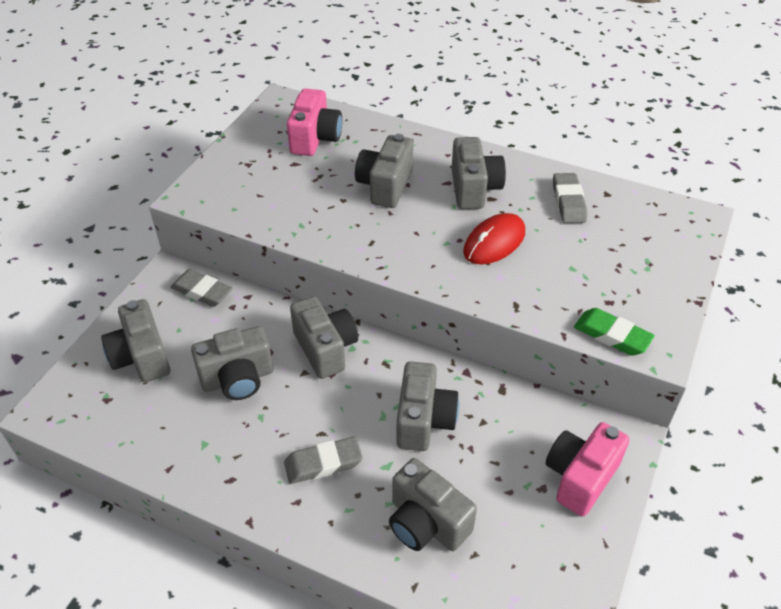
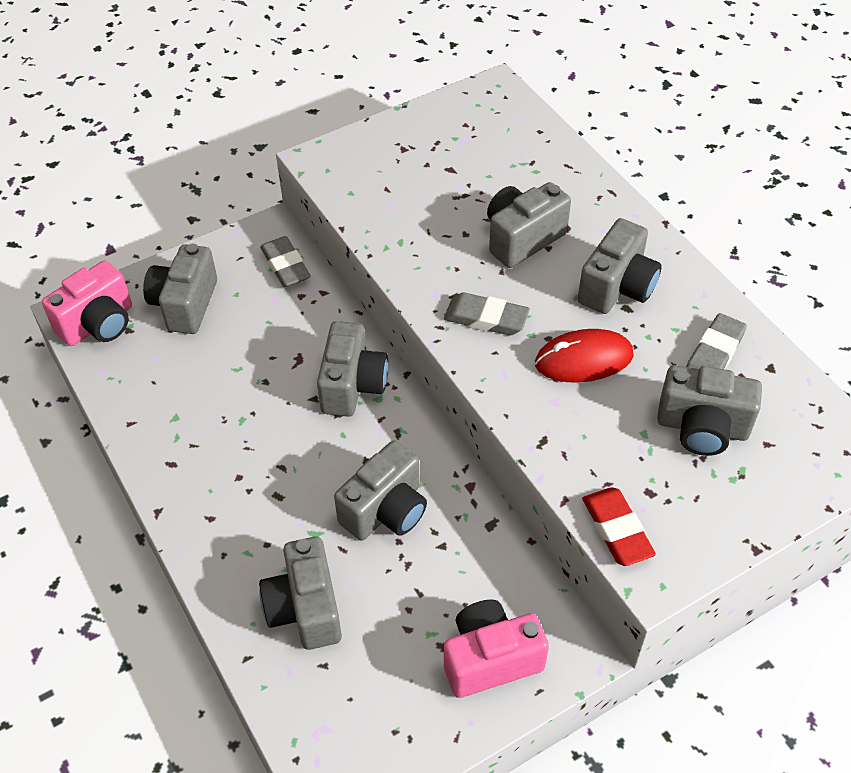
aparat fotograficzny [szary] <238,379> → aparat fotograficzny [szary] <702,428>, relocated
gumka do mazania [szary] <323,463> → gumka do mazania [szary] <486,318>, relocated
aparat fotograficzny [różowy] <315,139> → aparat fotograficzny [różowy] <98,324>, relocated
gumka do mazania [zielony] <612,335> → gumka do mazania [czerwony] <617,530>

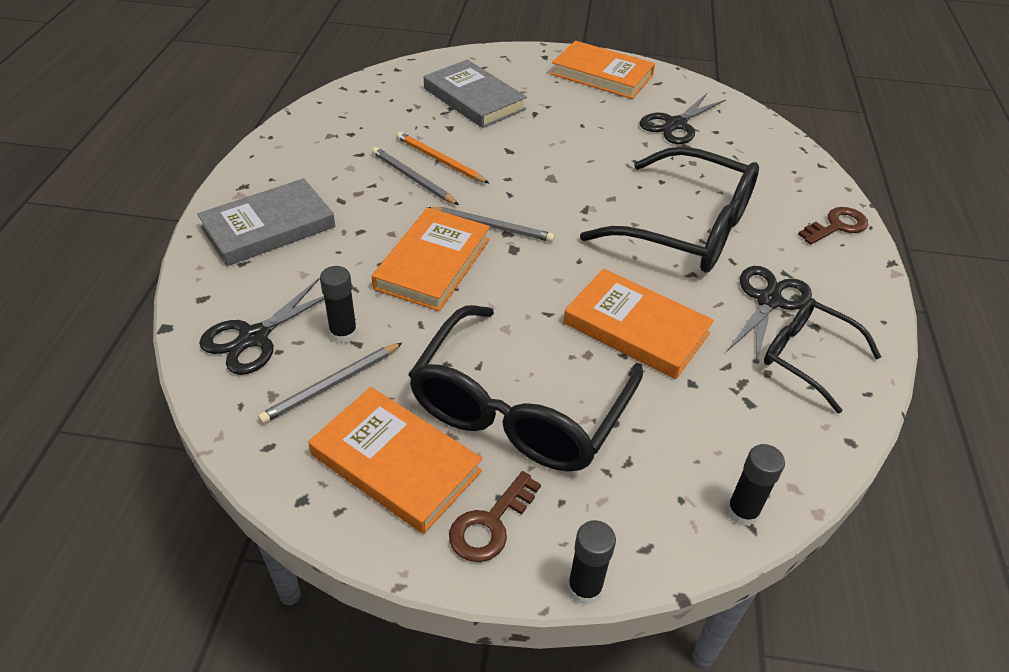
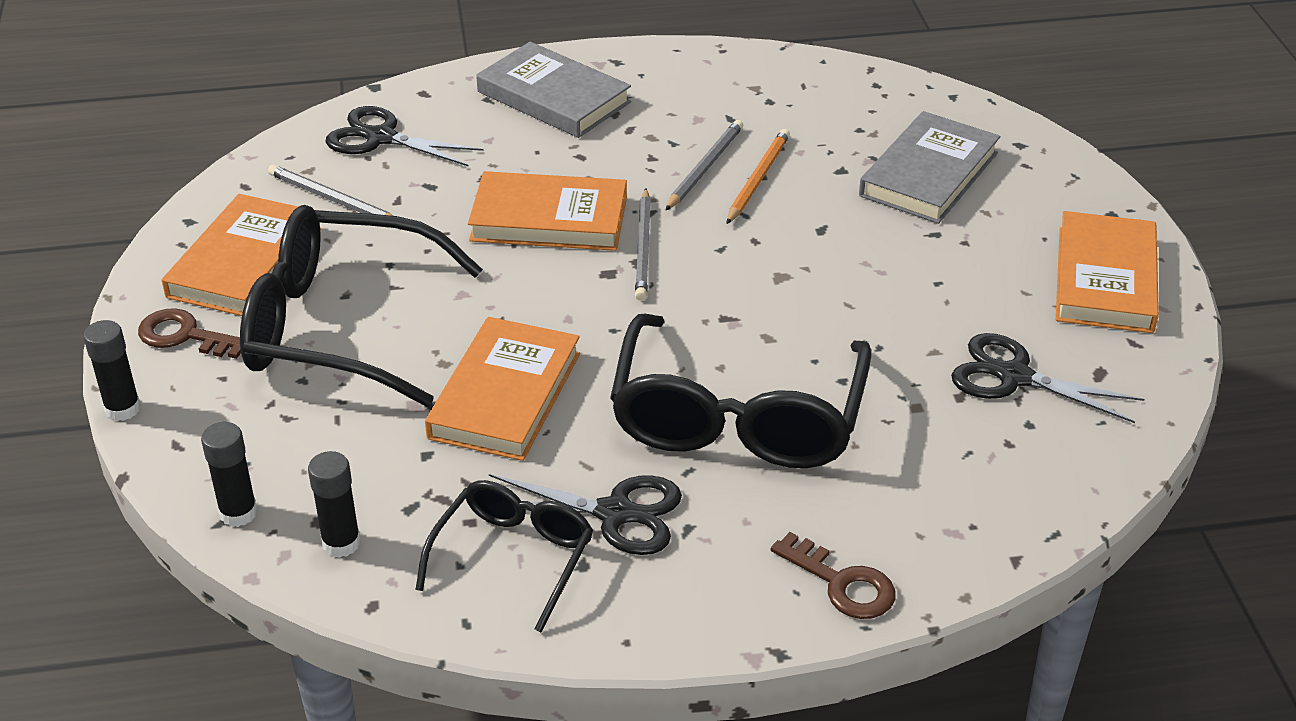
klej w sztyfcie [czarny] <343,333> → klej w sztyfcie [czarny] <341,543>, relocated

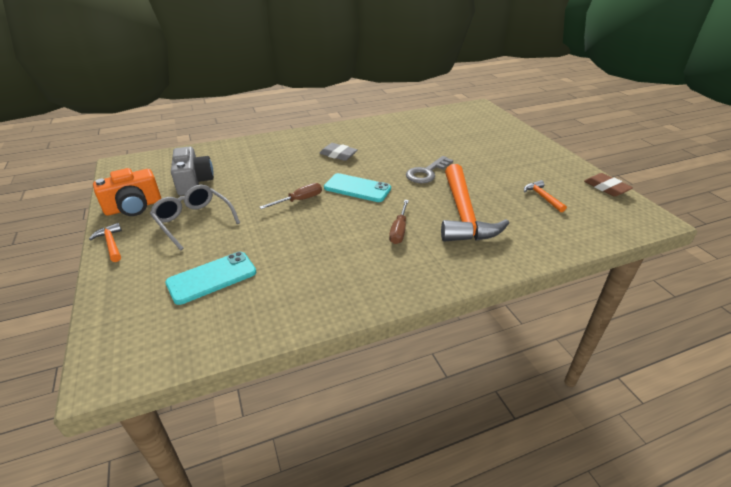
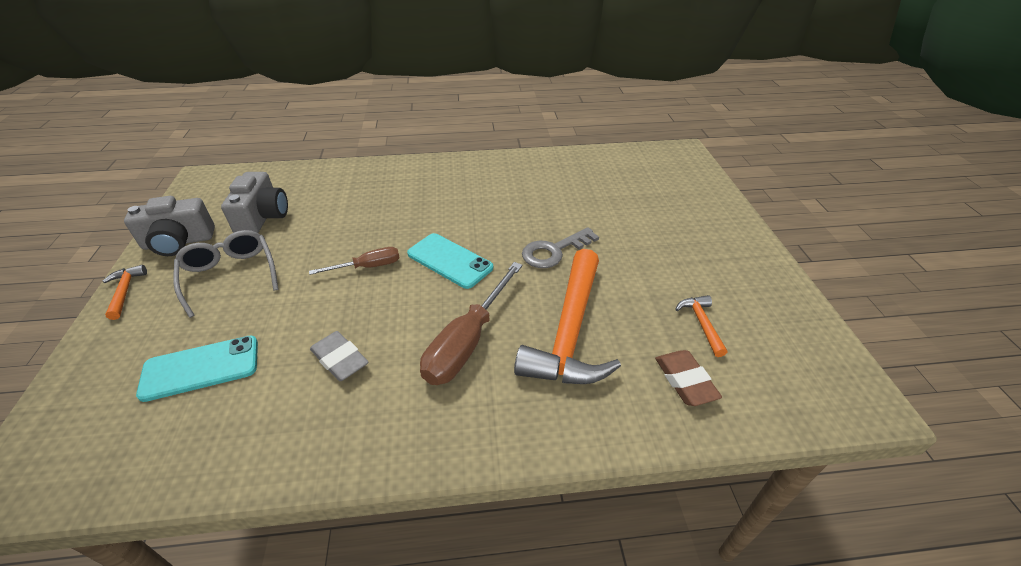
aparat fotograficzny [pomarańczowy] <134,207> → aparat fotograficzny [szary] <179,242>
gumka do mazania [szary] <338,155> → gumka do mazania [szary] <340,359>, relocated
śrubokręt [brązowy] <399,230> → śrubokręt [brązowy] <468,341>, x1.74
gumka do mazania [brązowy] <606,188> → gumka do mazania [brązowy] <685,381>, relocated

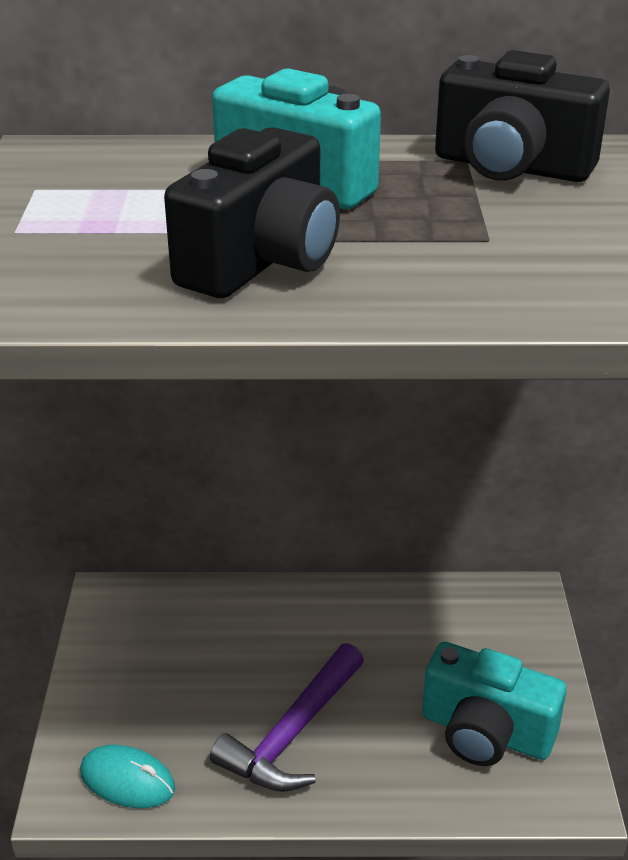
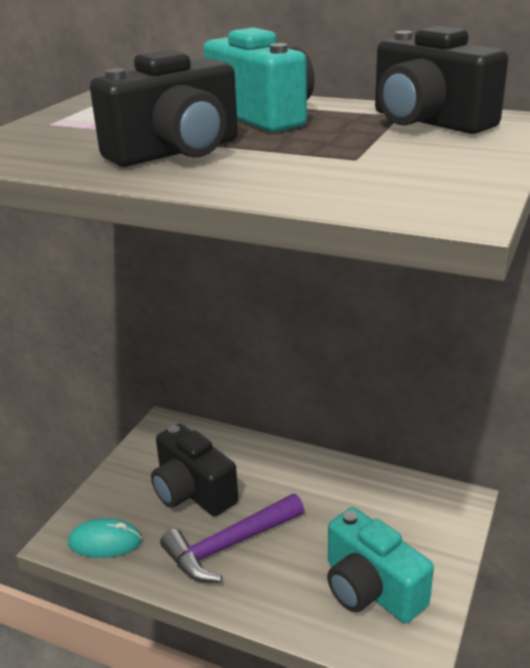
myszka [turkusowy] <127,780> → myszka [turkusowy] <105,542>, 45 degrees counterclockwise
- → aparat fotograficzny [czarny] <192,492>

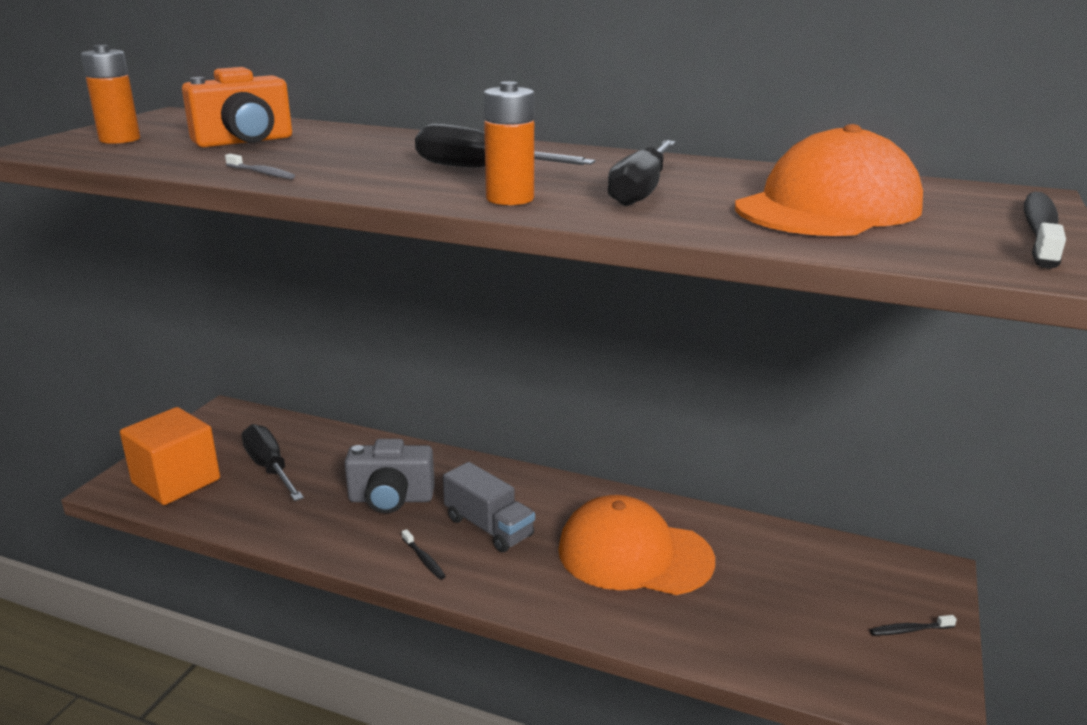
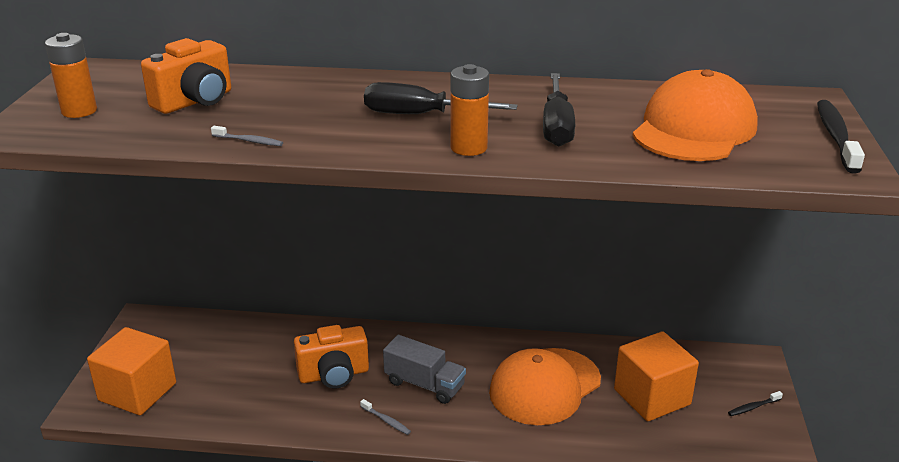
śrubokręt [czarny] <269,468> → -
aparat fotograficzny [szary] <391,499> → aparat fotograficzny [pomarańczowy] <334,375>
szczoteczka do zębów [czarny] <424,559> → szczoteczka do zębów [szary] <386,421>
czapka [pomarańczowy] <634,554> → czapka [pomarańczowy] <544,386>, 45 degrees counterclockwise
- → sześcian [pomarańczowy] <652,397>

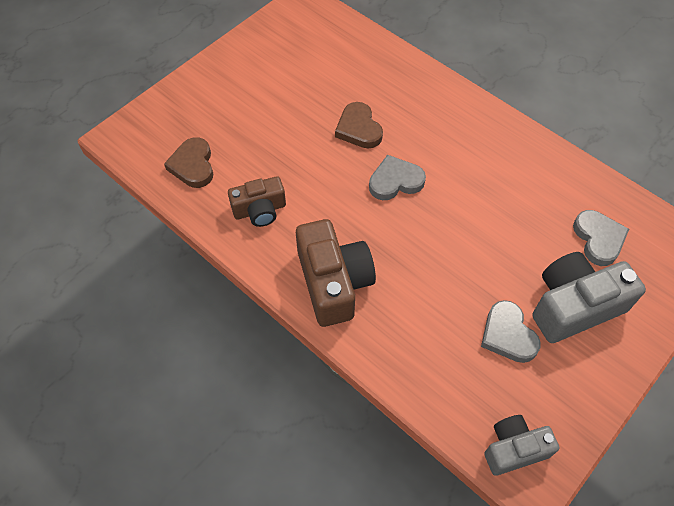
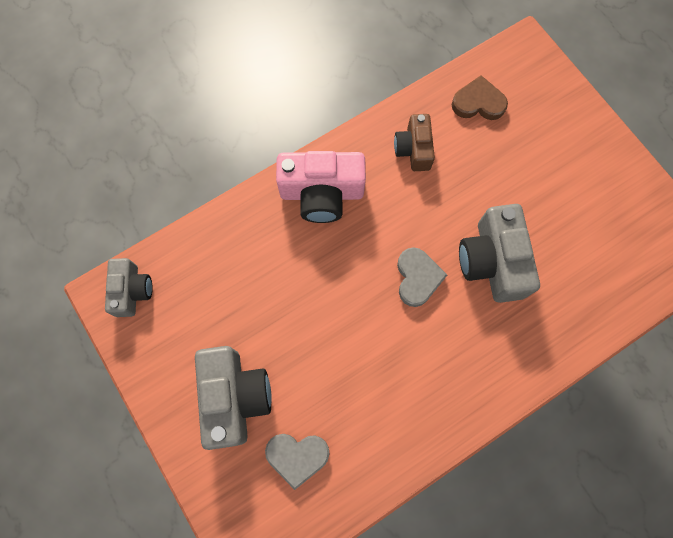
aparat fotograficzny [brązowy] <333,282> → aparat fotograficzny [różowy] <322,193>
serce [brązowy] <358,129> → aparat fotograficzny [szary] <492,261>
serce [szary] <508,335> → -

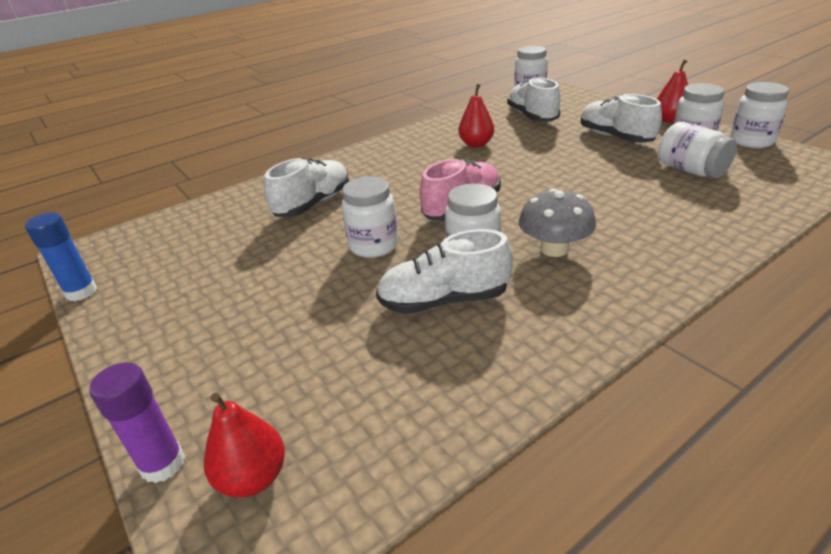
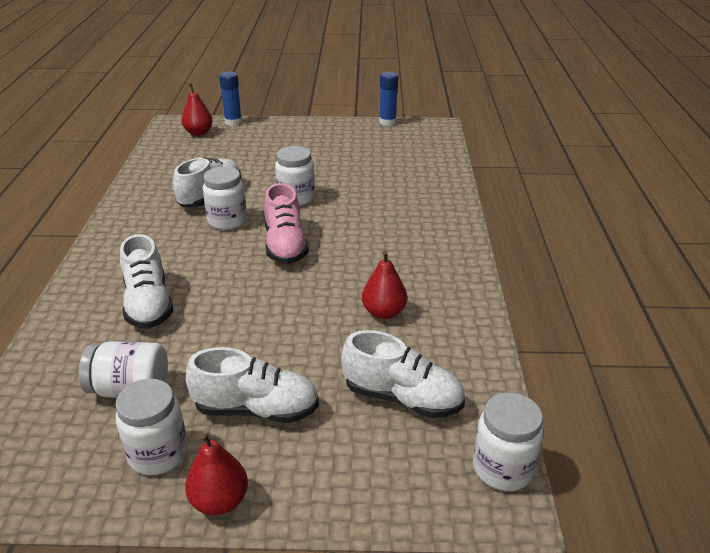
klej w sztyfcie [fioletowy] <163,464> → klej w sztyfcie [niebieski] <233,122>
but [biały] <313,204> → but [biały] <148,304>, relocated
grzyb [szary] <554,249> → -
słoik [biały] <751,141> → -

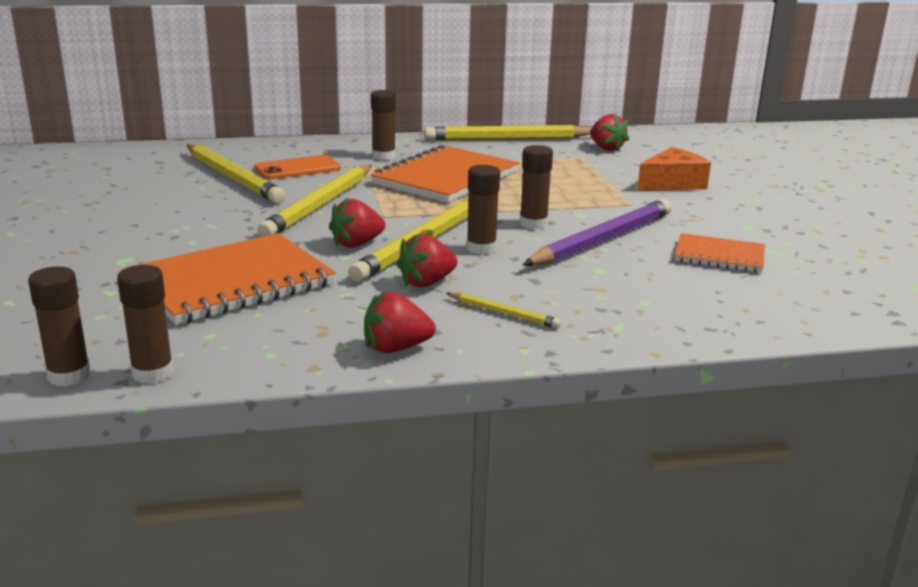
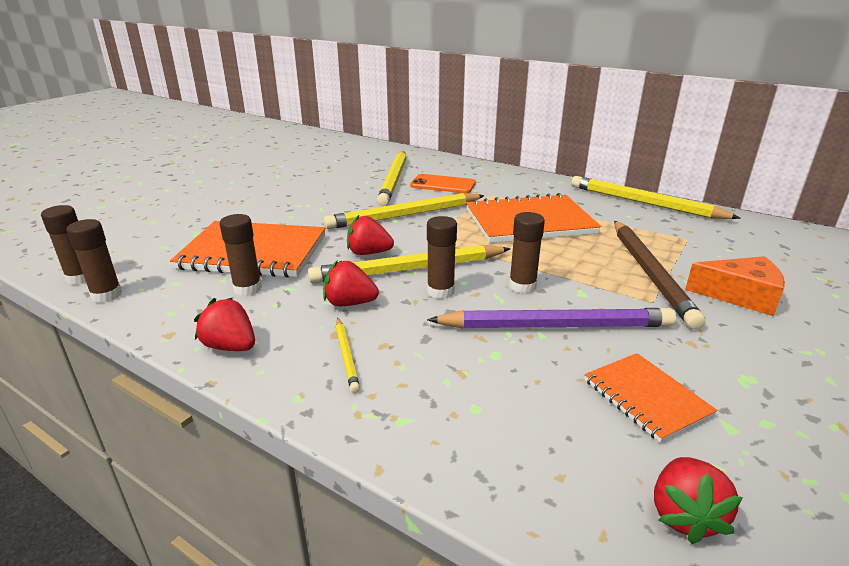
klej w sztyfcie [brązowy] <383,156> → klej w sztyfcie [brązowy] <247,288>, relocated
truskawka [czerwony] <606,148> → truskawka [czerwony] <684,515>, relocated
- → ołówek [brązowy] <650,273>

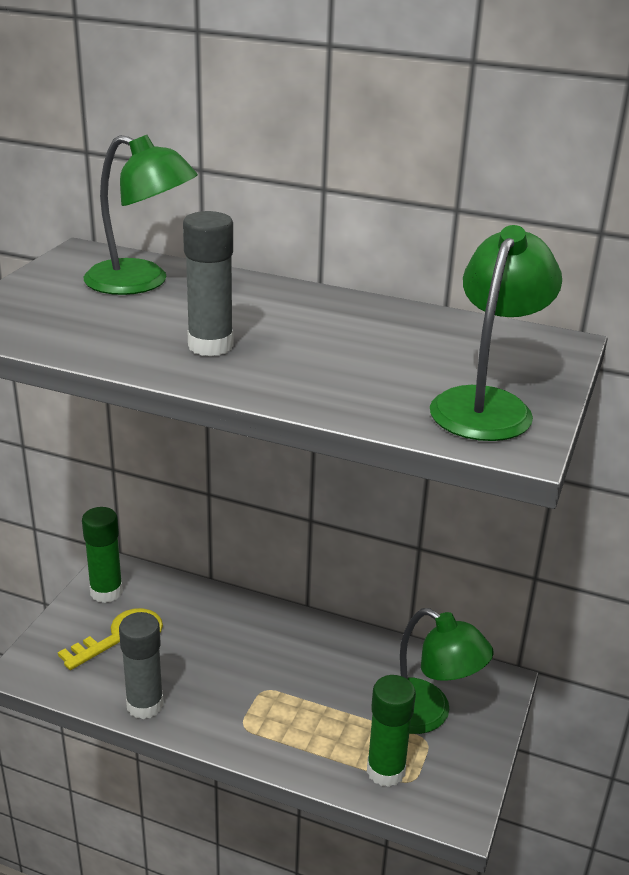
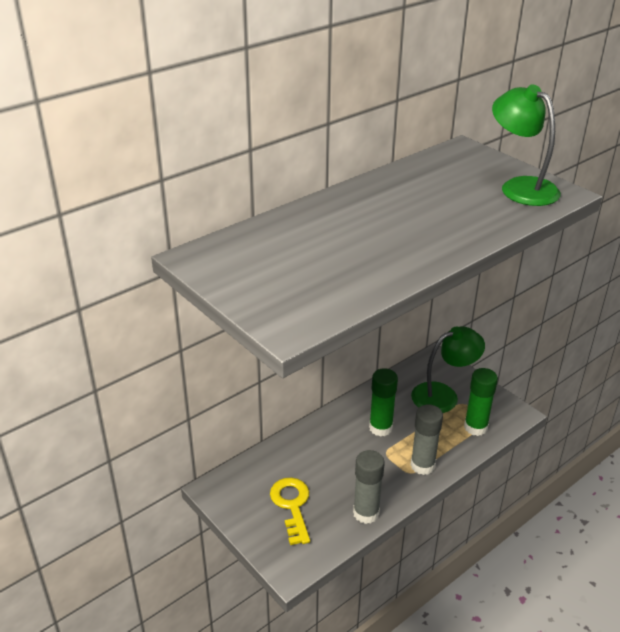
klej w sztyfcie [zielony] <106,592> → klej w sztyfcie [zielony] <380,428>, relocated
lampka [zielony] <141,282> → -
klej w sztyfcie [szary] <210,346> → klej w sztyfcie [szary] <422,465>, relocated

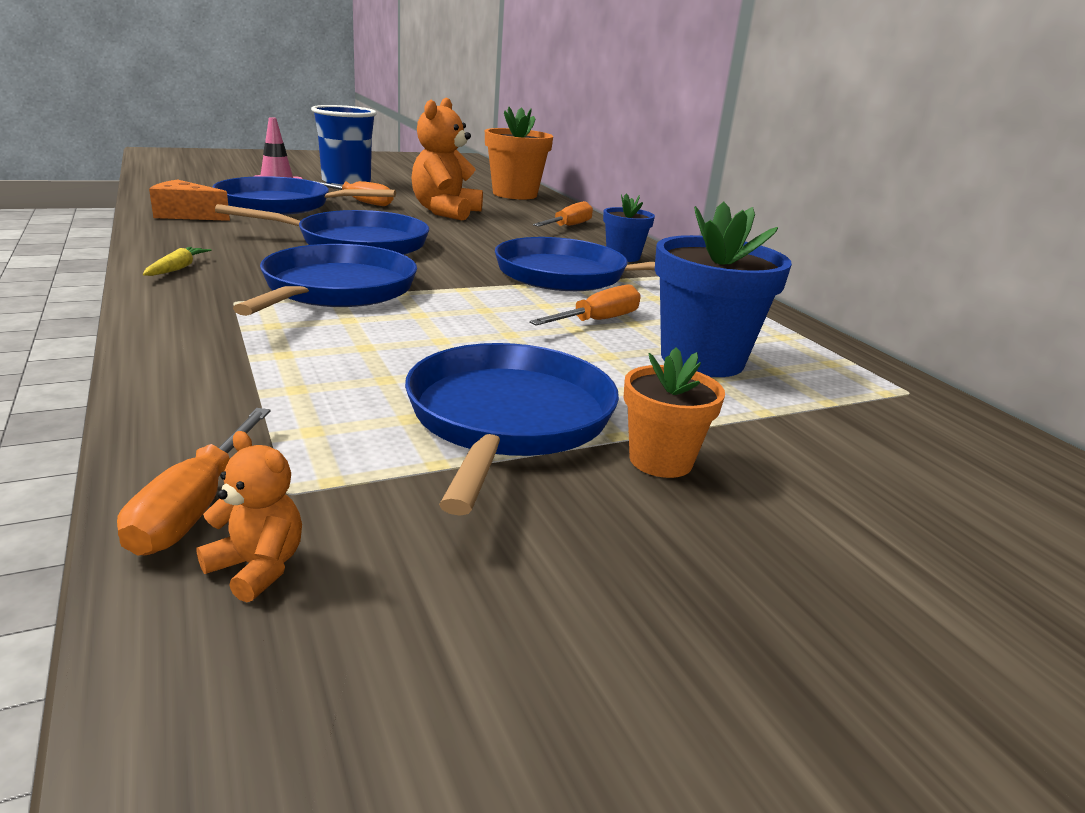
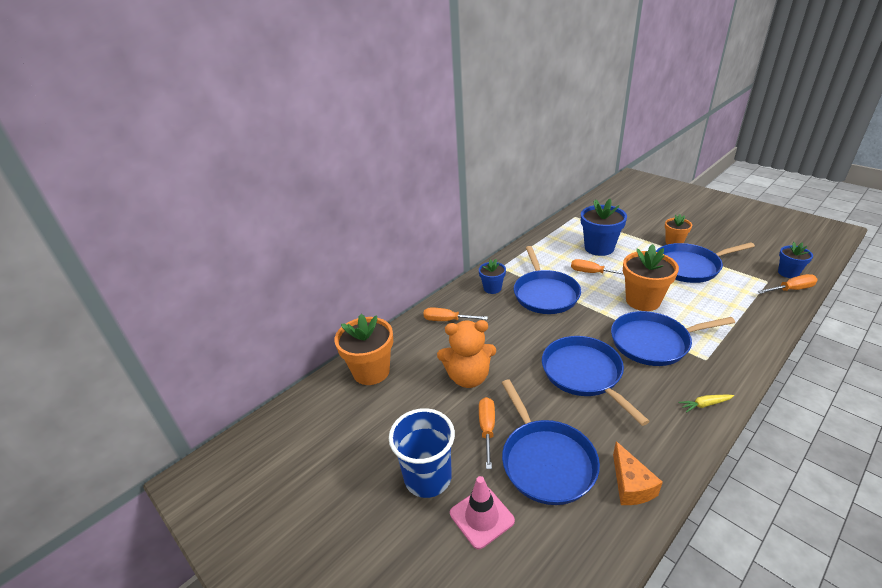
miś [pomarańczowy] <257,567> → doniczka [niebieski] <788,273>
- → doniczka [pomarańczowy] <643,300>

